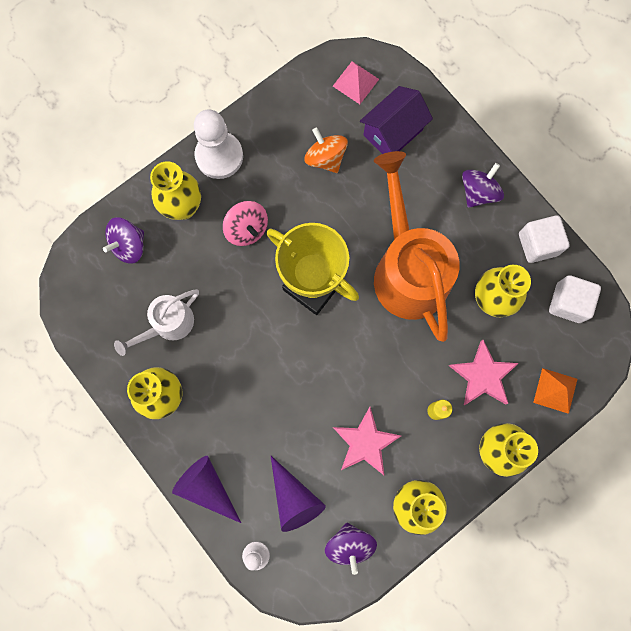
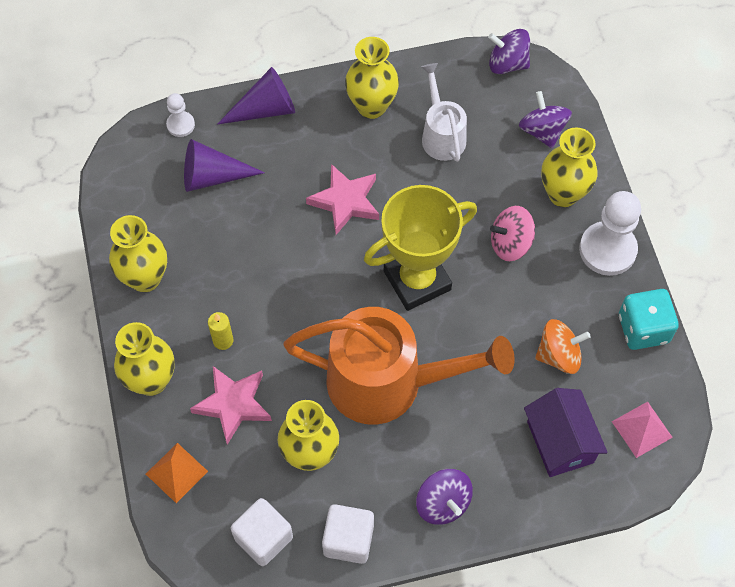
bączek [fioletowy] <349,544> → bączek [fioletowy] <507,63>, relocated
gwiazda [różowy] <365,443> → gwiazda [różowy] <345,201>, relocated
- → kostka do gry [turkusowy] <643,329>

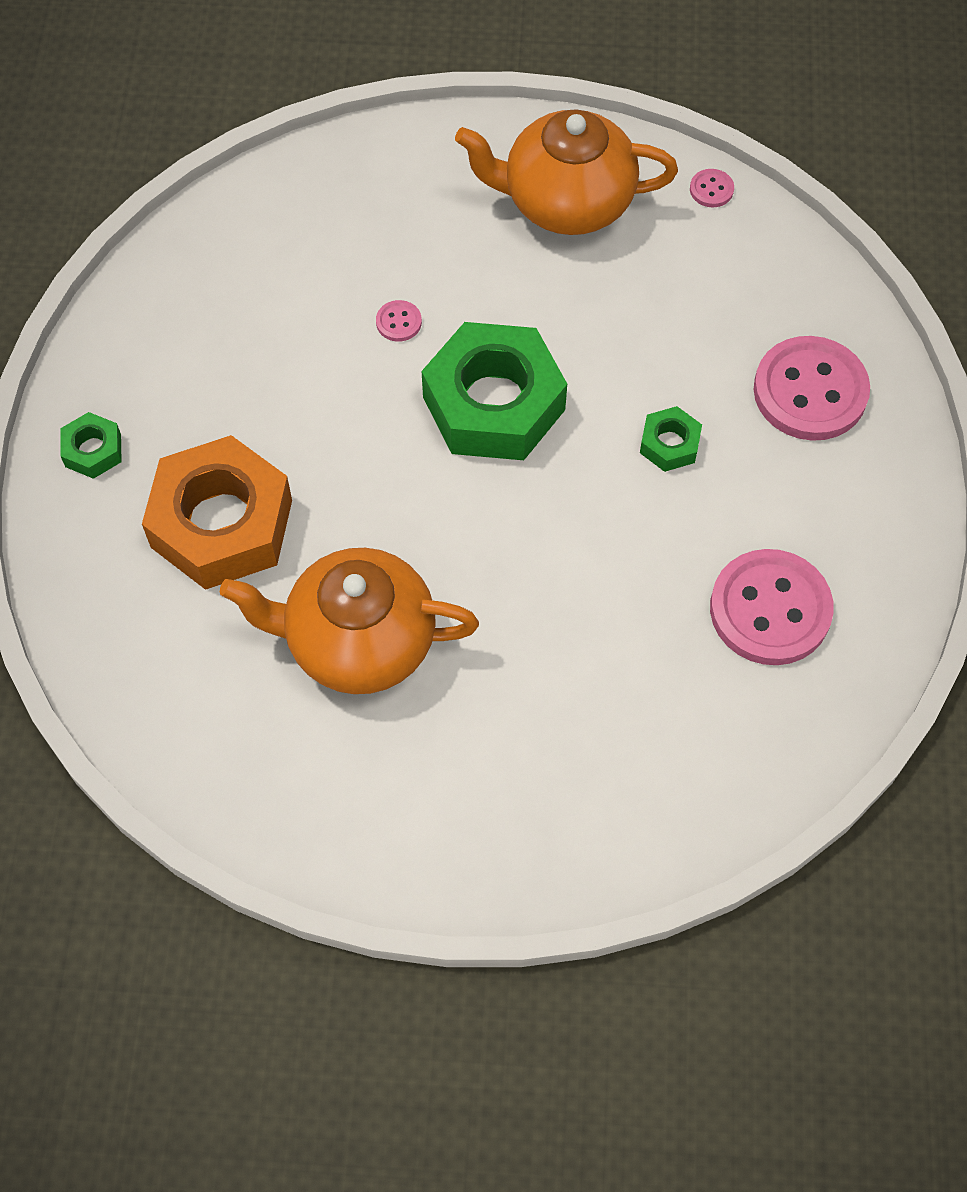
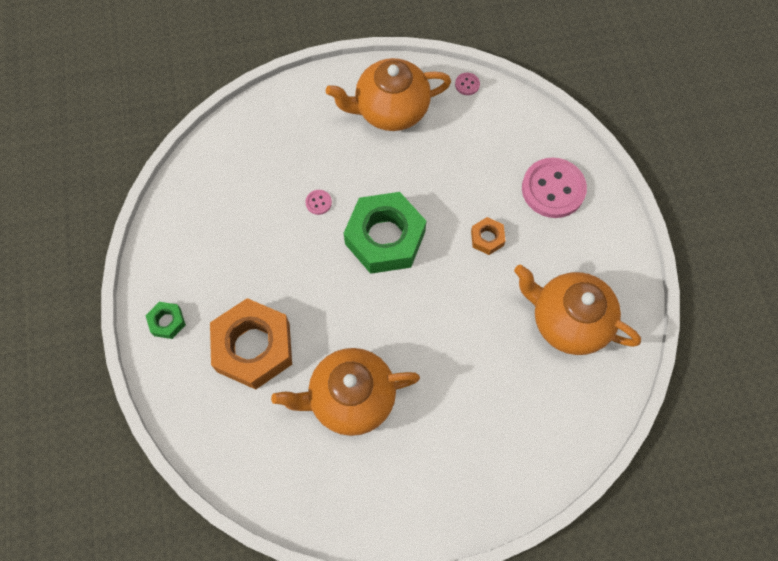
nakrętka [zielony] <669,444> → nakrętka [pomarańczowy] <487,238>
guzik [różowy] <770,609> → imbryk [pomarańczowy] <568,320>

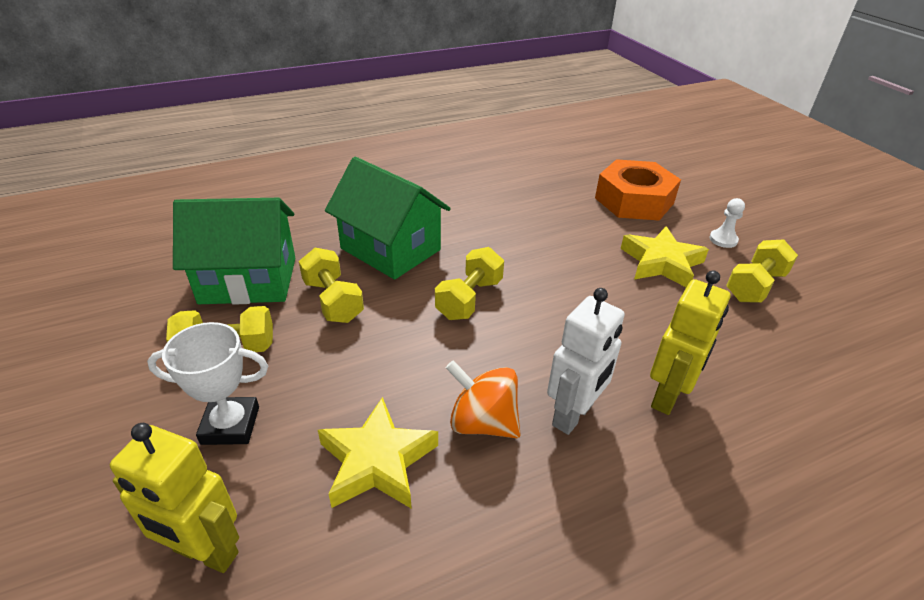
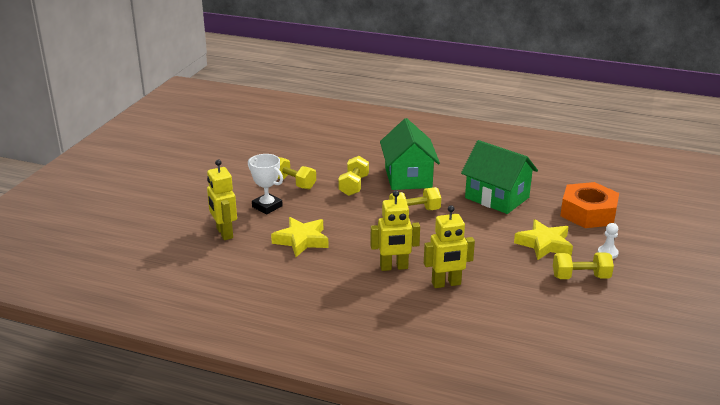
domek [zielony] <248,280> → domek [zielony] <497,198>, relocated
bączek [pomarańczowy] <482,422> → -
robot [biały] <573,415> → robot [żółty] <394,267>

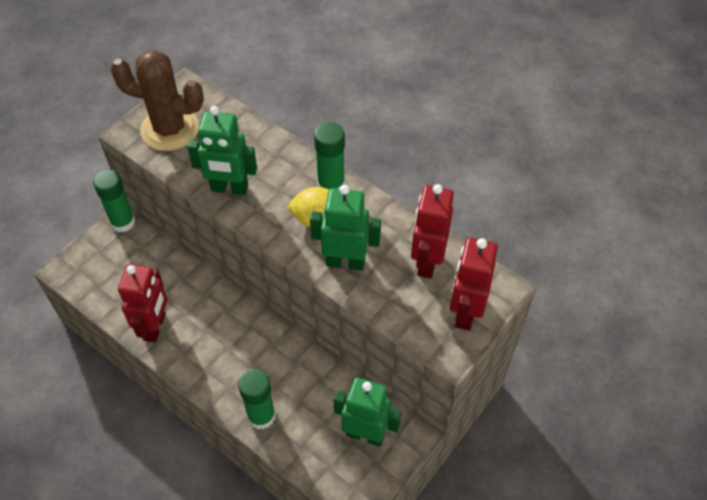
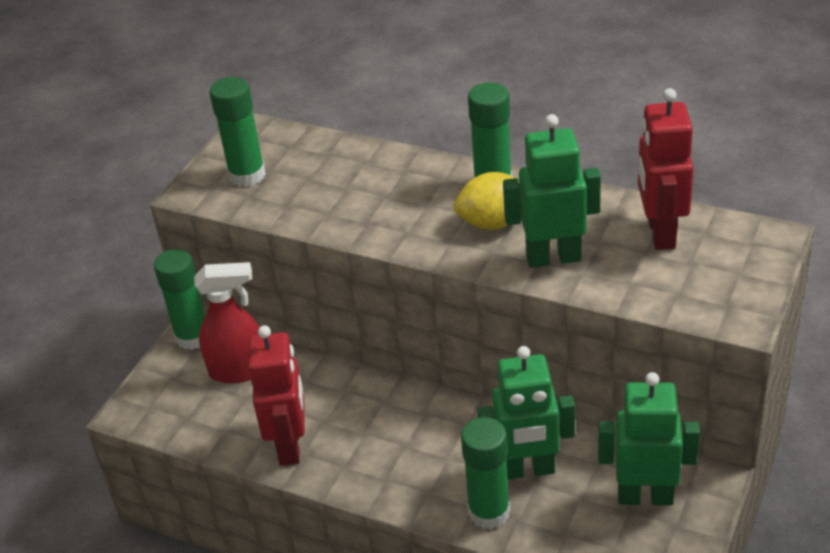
kaktus [brązowy] <170,129> → klej w sztyfcie [zielony] <247,175>
robot [zielony] <229,188> → robot [zielony] <527,470>, relocated
robot [czerwony] <465,312> → -
- → spryskiwacz [czerwony] <239,370>

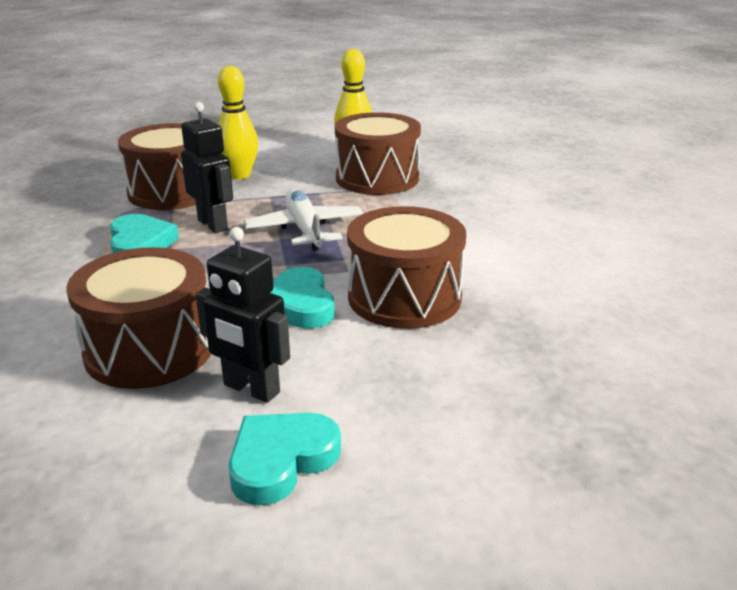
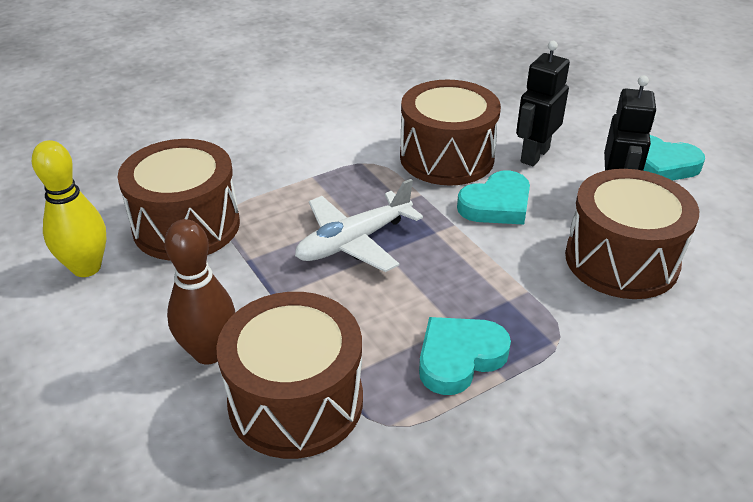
robot [czarny] <213,225> → robot [czarny] <534,155>, relocated
kręgiel [żółty] <239,175> → kręgiel [brązowy] <209,352>

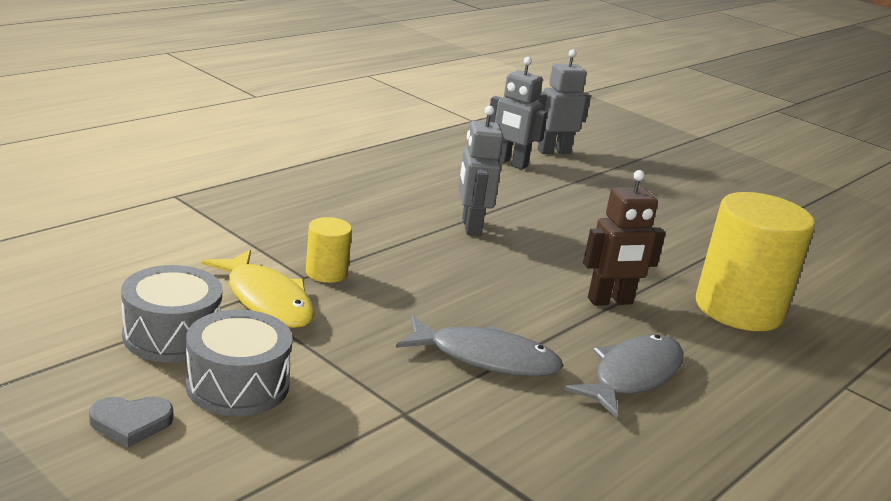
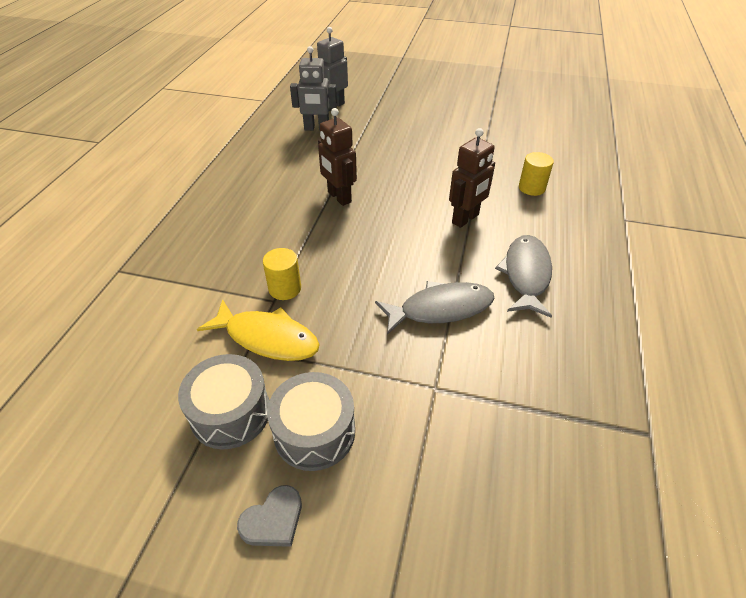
robot [szary] <470,227> → robot [brązowy] <339,197>
walec [żółty] <738,309> → walec [żółty] <531,188>, x0.46

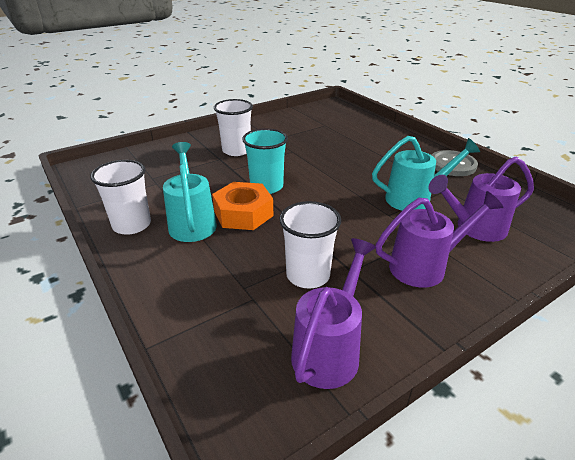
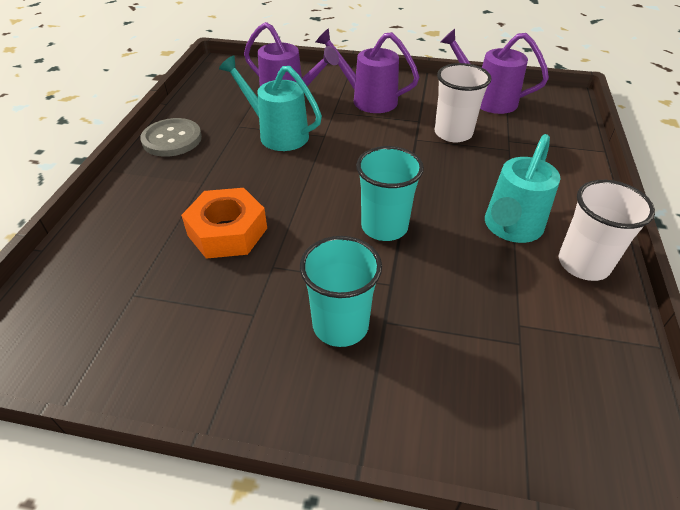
nakrętka [pomarańczowy] <243,213> → nakrętka [pomarańczowy] <227,232>, relocated
szklanka [biały] <236,150> → szklanka [turkusowy] <340,325>
konewka [fioletowy] <329,350> → konewka [fioletowy] <487,100>, 45 degrees clockwise

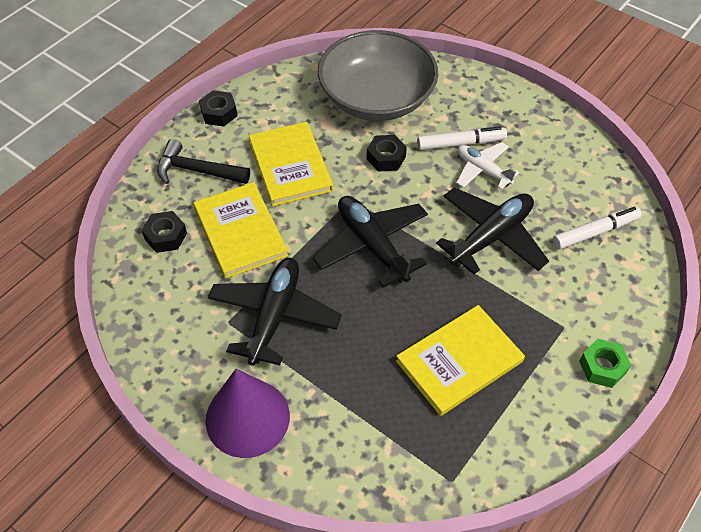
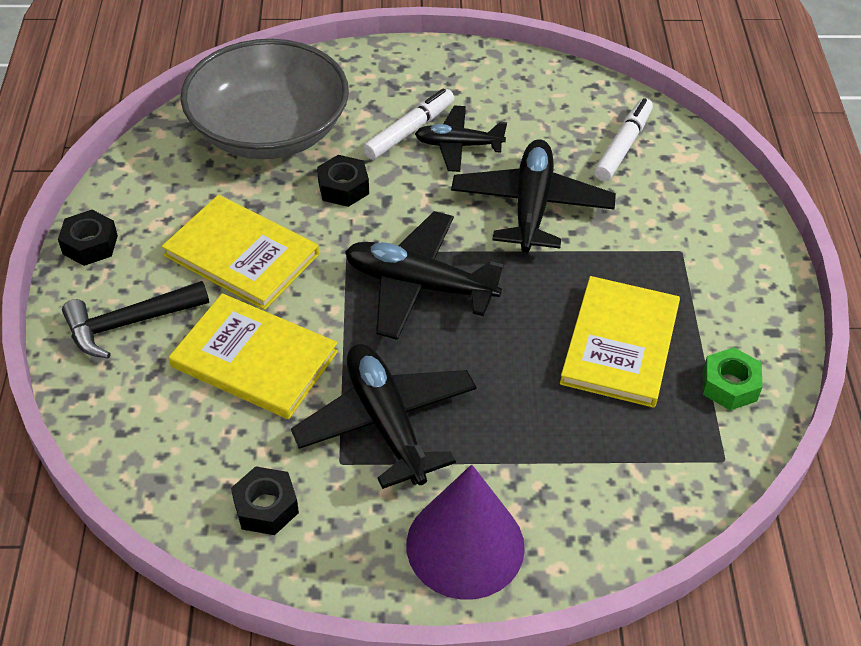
nakrętka [czarny] <165,236> → nakrętka [czarny] <266,507>, relocated
samolot [biały] <483,170> → samolot [czarny] <458,145>
nakrętka [zielony] <602,367> → nakrętka [zielony] <729,385>, relocated

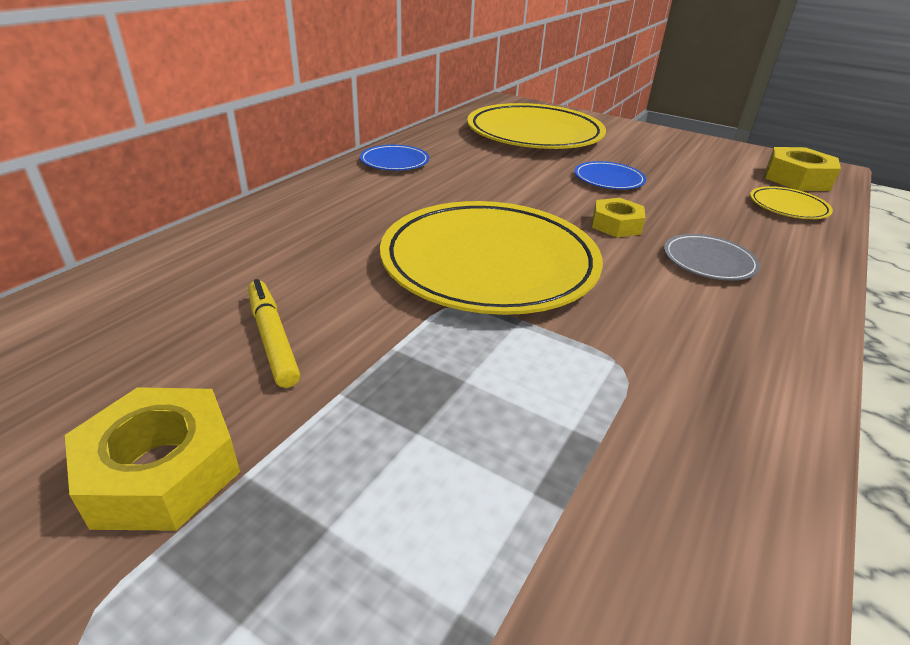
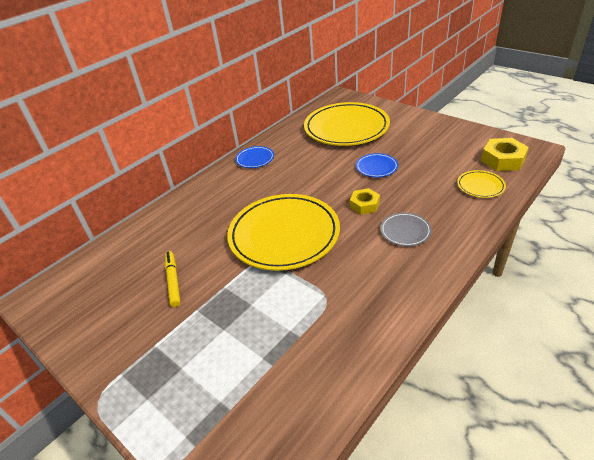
nakrętka [żółty] <161,471> → -

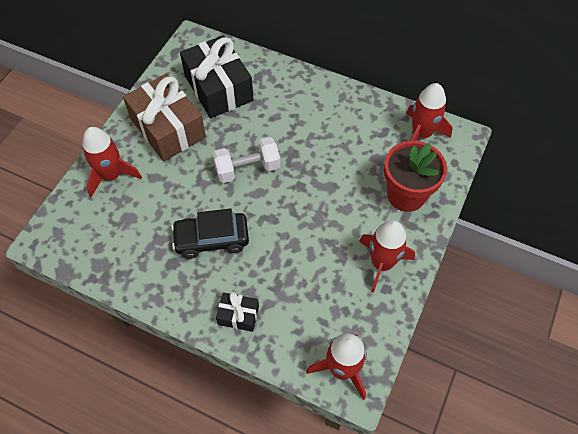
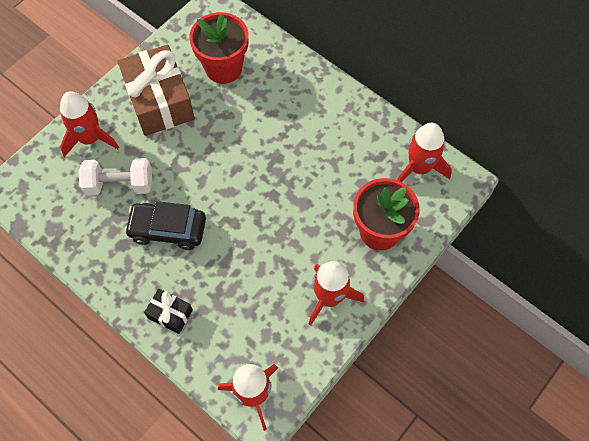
prezent [czarny] <218,88> → doniczka [czerwony] <223,68>
hantel [biały] <247,169> → hantel [biały] <120,184>, relocated

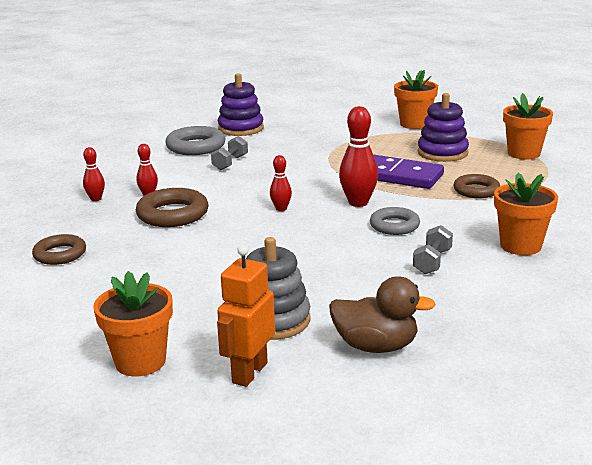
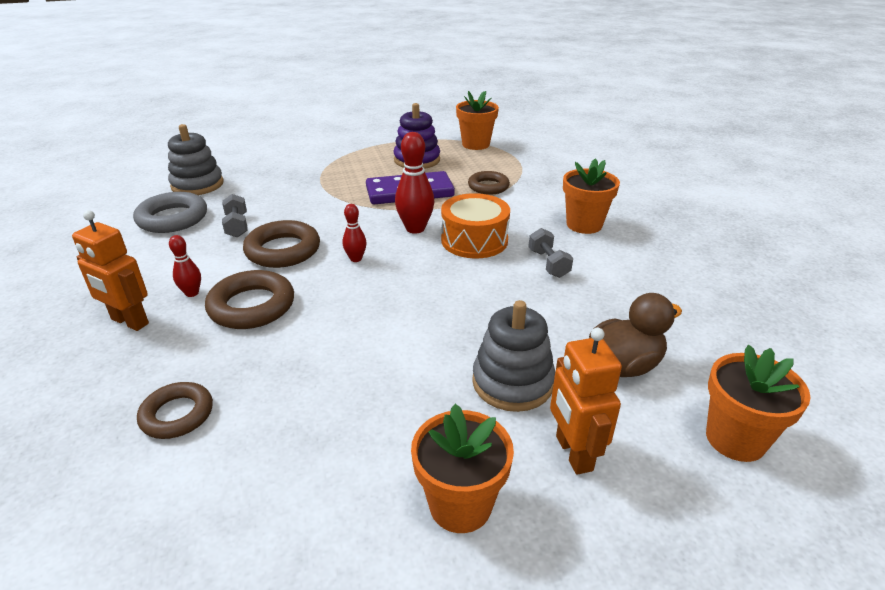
kręgiel [czerwony] <96,199> → robot [pomarańczowy] <129,322>
zabawka nakładanka [fioletowy] <241,128> → zabawka nakładanka [szary] <197,185>
pierścień [szary] <394,225> → bęben [pomarańczowy] <474,240>
doniczka [pomarańczowy] <414,124> → doniczka [pomarańczowy] <735,439>, relocated
- → pierścień [brązowy] <283,250>

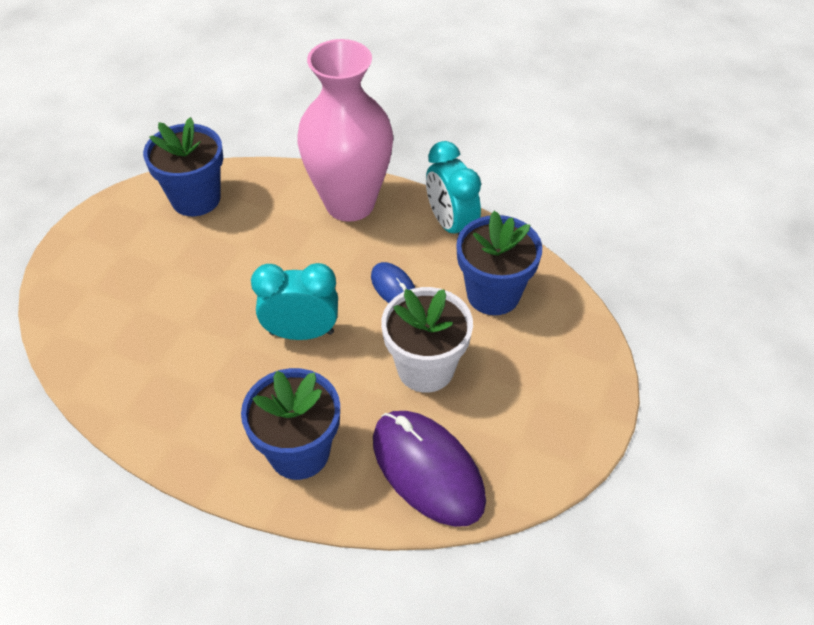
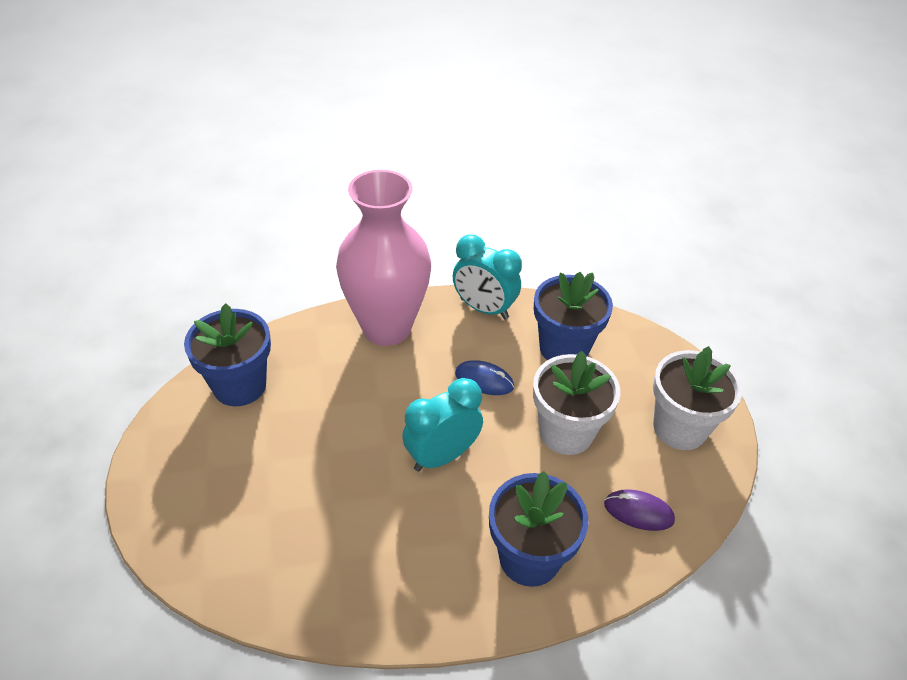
myszka [fioletowy] <427,470> → myszka [fioletowy] <638,512>, x0.51
- → doniczka [biały] <679,428>

